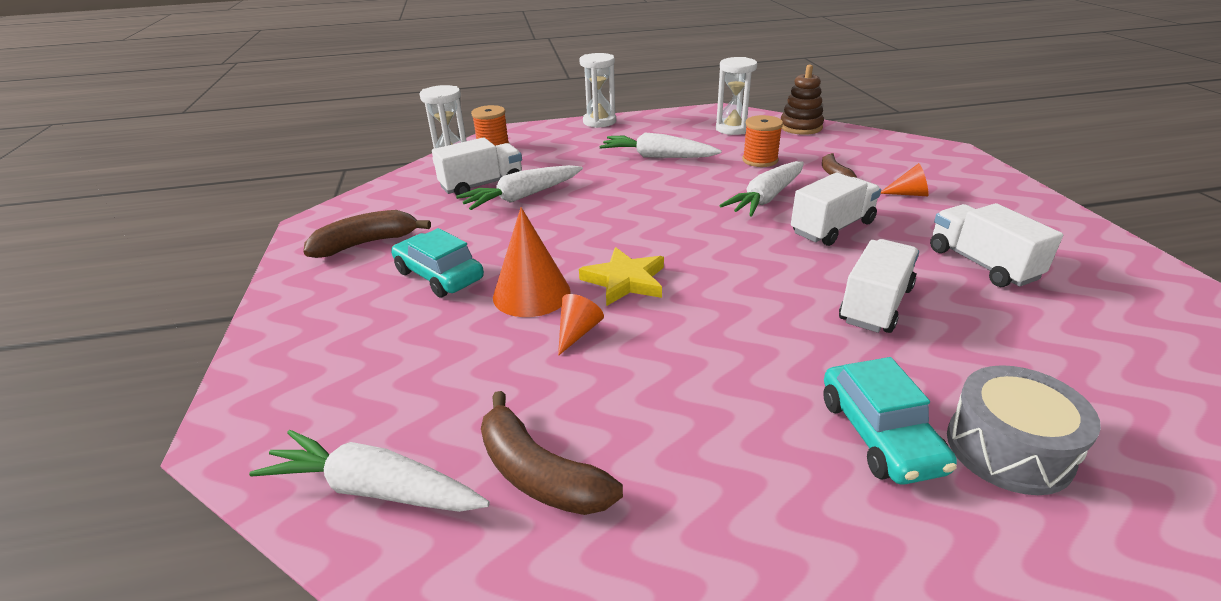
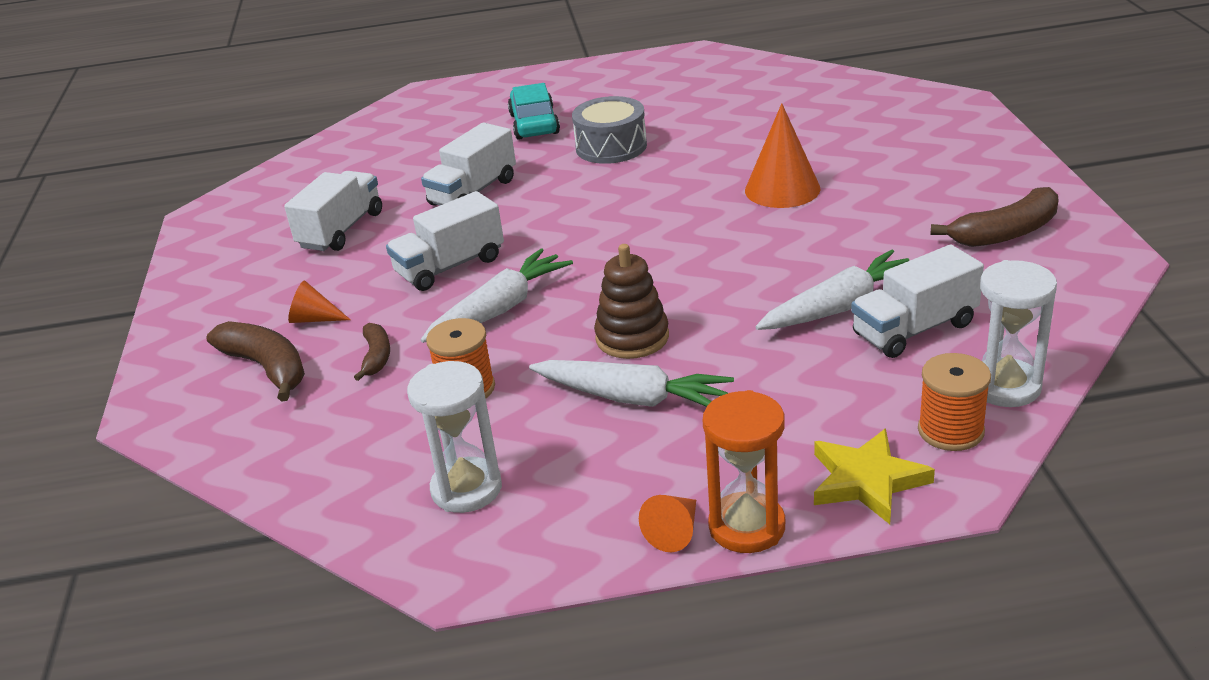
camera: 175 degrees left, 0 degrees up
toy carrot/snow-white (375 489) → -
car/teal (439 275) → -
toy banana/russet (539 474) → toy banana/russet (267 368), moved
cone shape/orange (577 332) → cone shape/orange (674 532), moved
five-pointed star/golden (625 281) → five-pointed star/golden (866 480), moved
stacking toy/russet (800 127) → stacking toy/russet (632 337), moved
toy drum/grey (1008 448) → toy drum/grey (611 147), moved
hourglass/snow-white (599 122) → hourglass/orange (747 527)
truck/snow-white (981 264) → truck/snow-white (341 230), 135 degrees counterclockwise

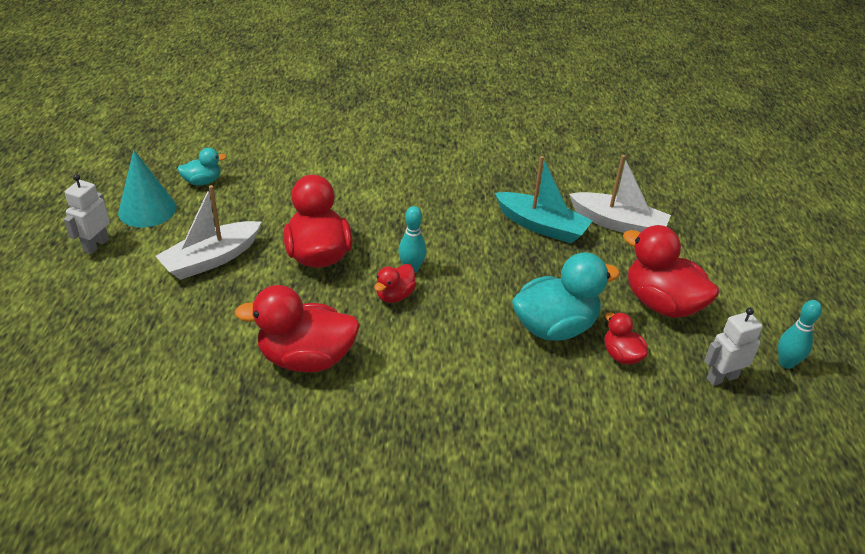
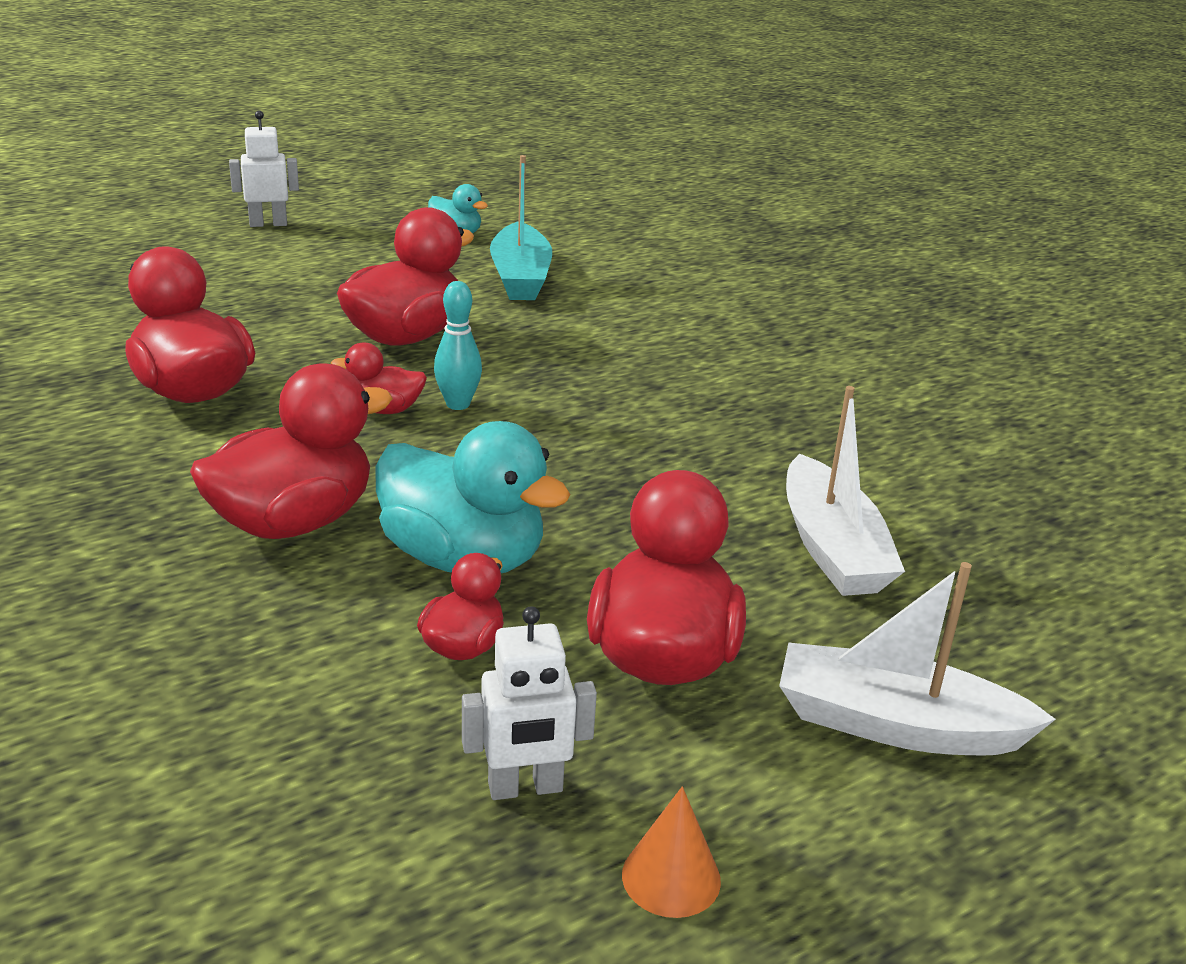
camera: 55 degrees right, 10 degrees down
cone shape/teal (147 210) → -
- → rubber duck/red (293 522)
boat/snow-white (211 259) → boat/snow-white (895 725), moved
boat/teal (541 226) → boat/teal (520 277), moved
bowling pin/teal (786 363) → cone shape/orange (671 877)
toy robot/snow-white (721 377) → toy robot/snow-white (525 788), 135 degrees clockwise

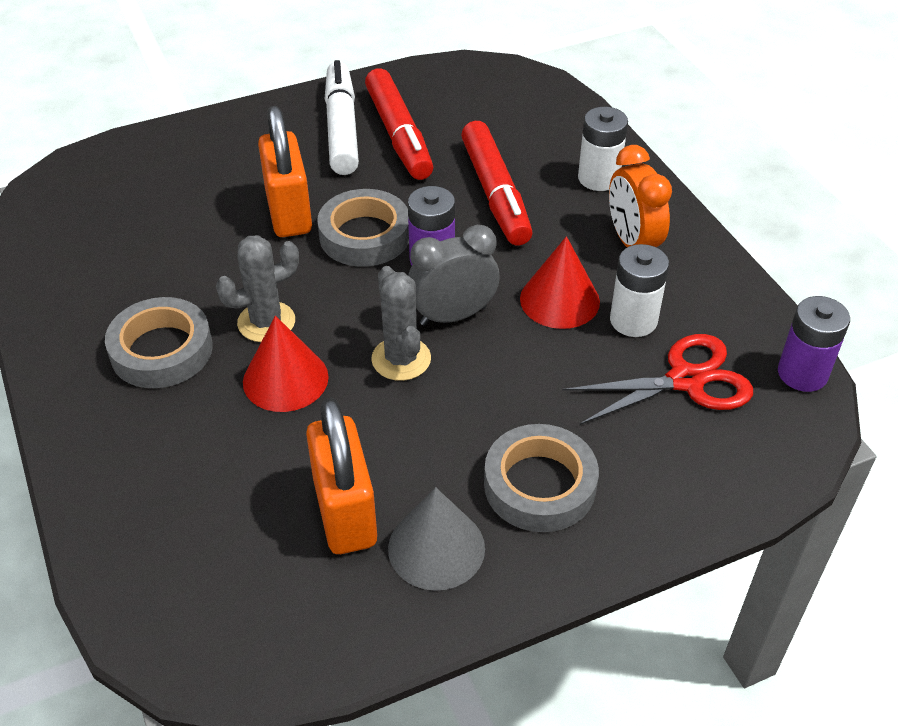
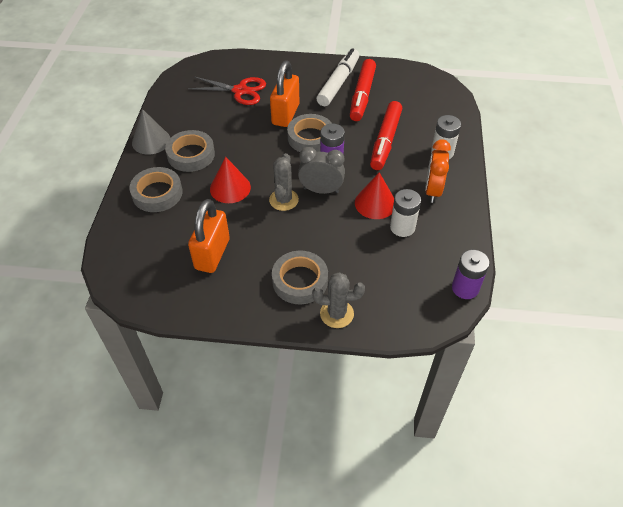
camera: 30 degrees right, 5 degrees up
- → roll of tape/grey (157 193)
prickly plant/grey (266 322) → prickly plant/grey (336 314), moved
cone shape/grey (436 548) → cone shape/grey (151 141), moved
scissors/red (686 380) → scissors/red (240 91), moved

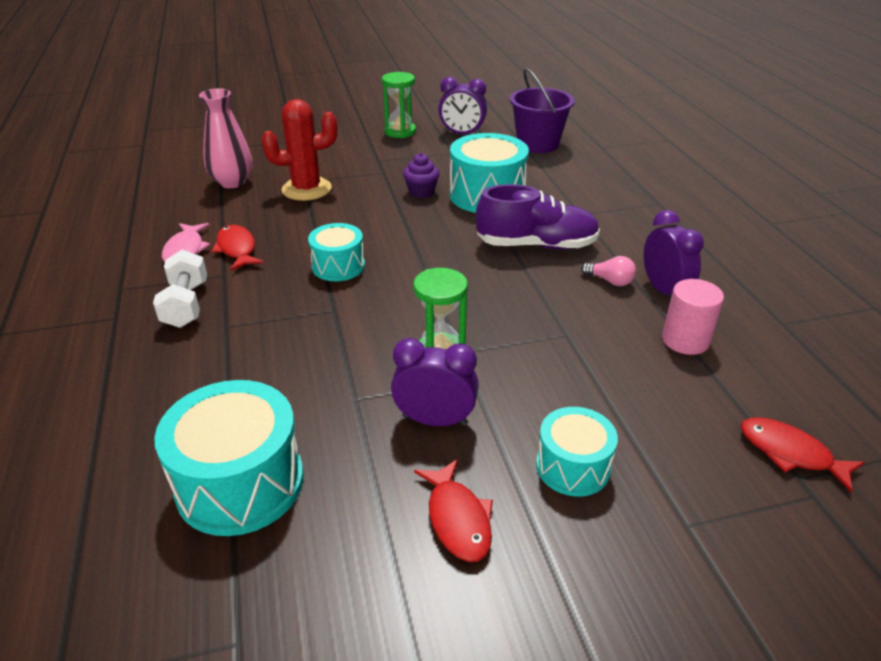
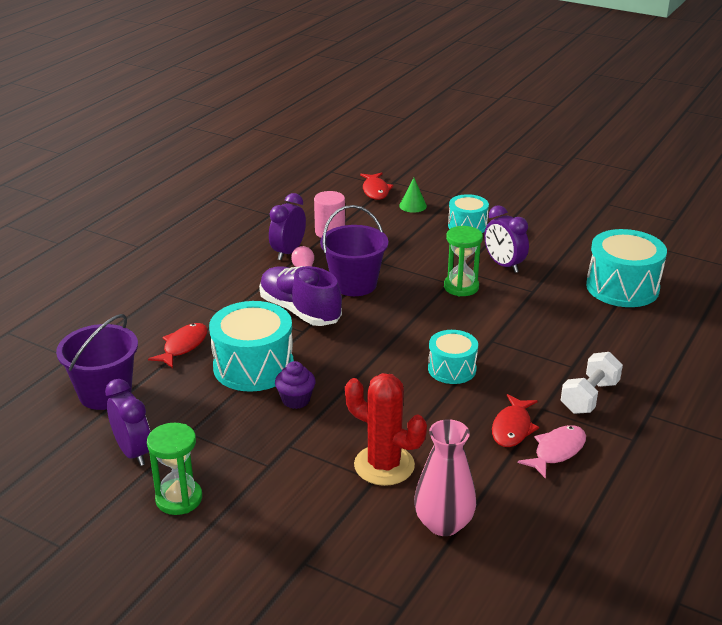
camera: 135 degrees left, 5 degrees down
- → pail/royal purple (354 284)
- → cone shape/leaf-green (413 206)
fish/red (457 519) → fish/red (183 346), moved

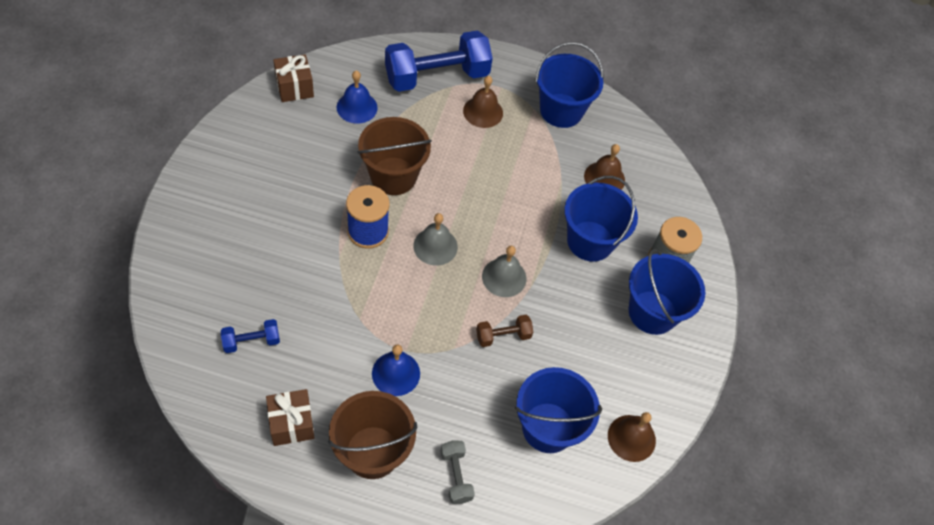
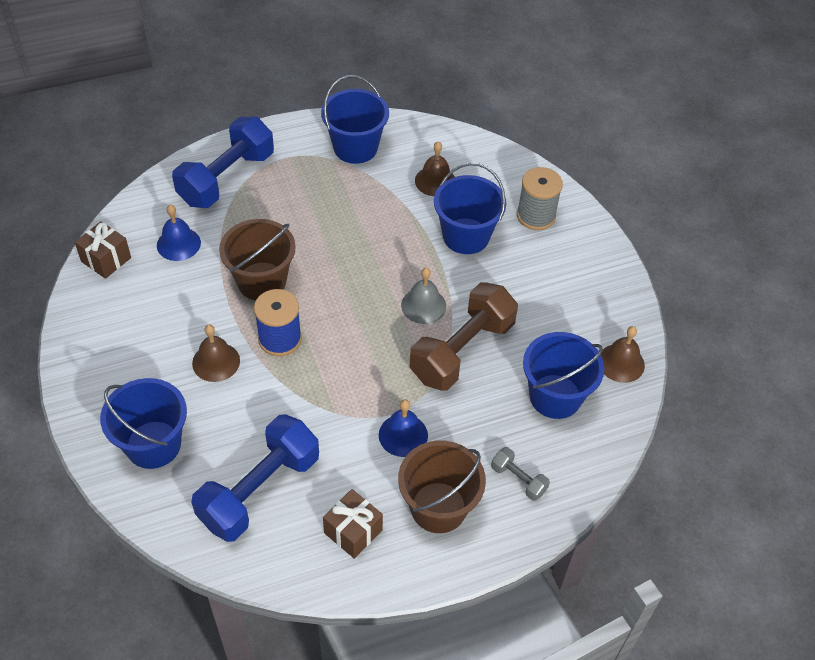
camera: 30 degrees left, 5 degrees down
bell/grey (435 246) → -
bell/russet (483 112) → bell/russet (216 362), moved
pail/cobalt (652 312) → pail/cobalt (153 444), moved
hand weight/cobalt (251 341) → hand weight/cobalt (259 490), x2.21
hand weight/russet (503 336) → hand weight/russet (462 351), x2.21

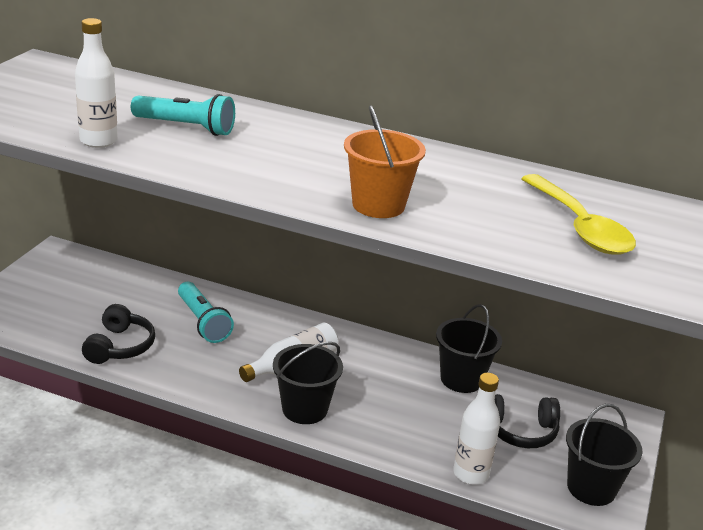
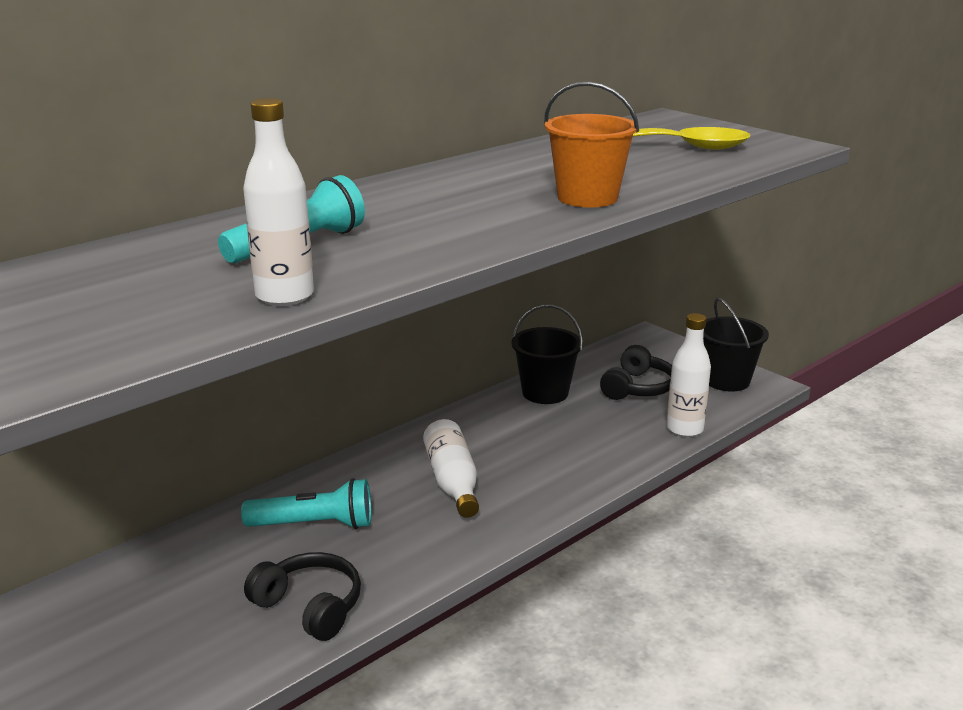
camera: 60 degrees left, 5 degrees down
pail/jet-black (304 409) → -

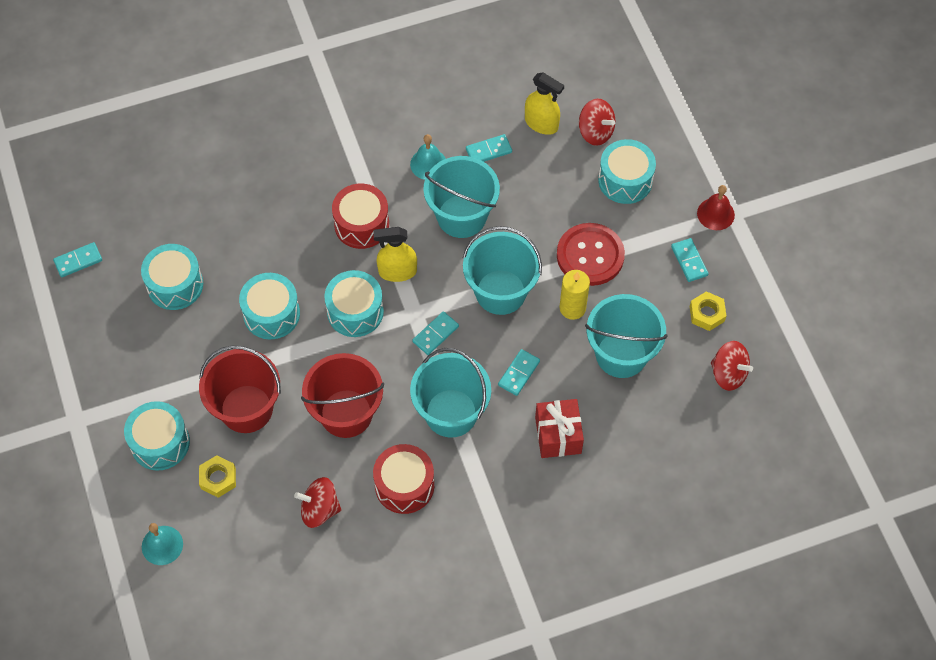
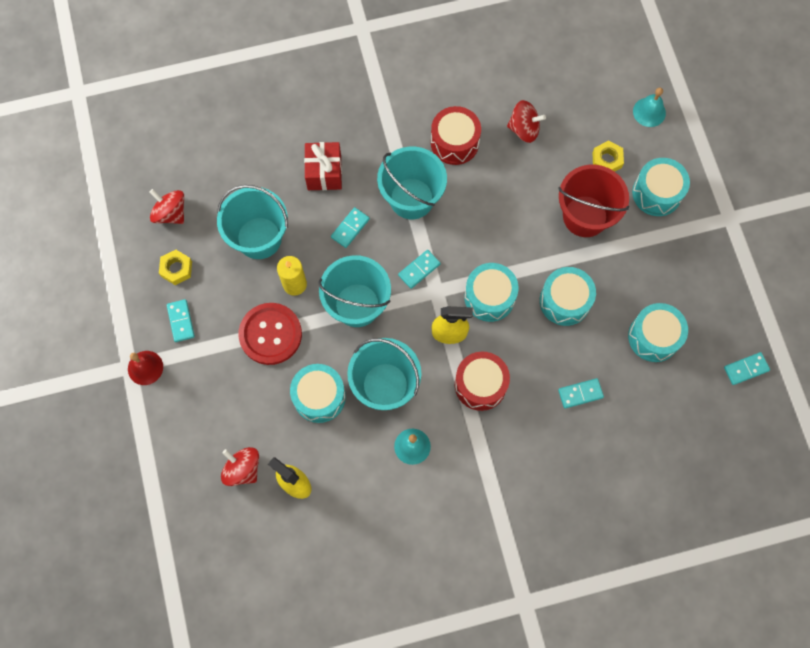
camera: 175 degrees left, 10 degrees up
pail/red (346 413) → -
domino tile/teal (488 150) → domino tile/teal (580 394), moved
toy drum/teal (625 180) → toy drum/teal (319 397), moved

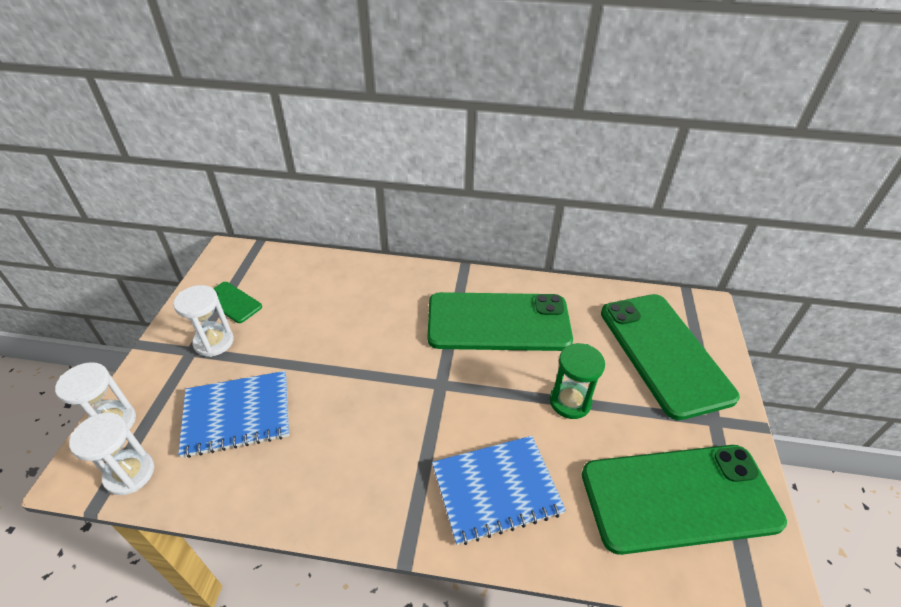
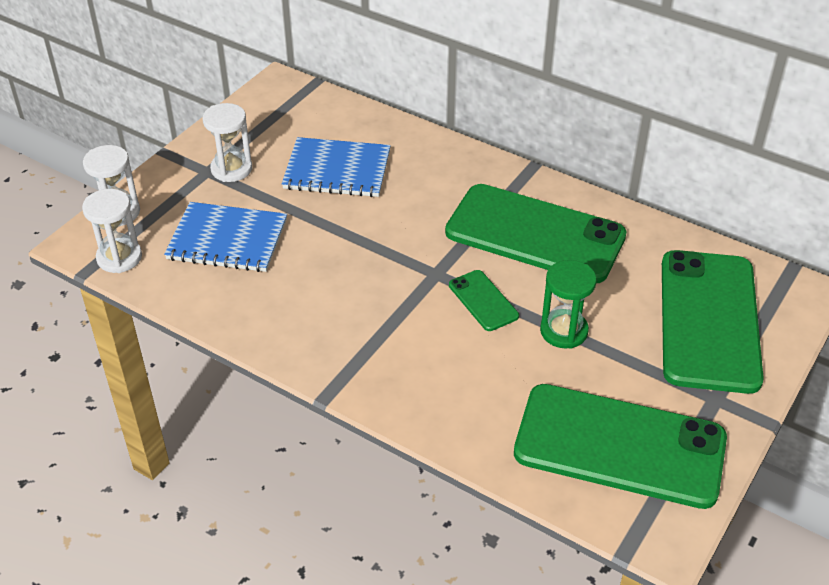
camera: 25 degrees right, 0 degrees up
phone/leaf-green (232 302) → phone/leaf-green (483 301), moved
exercise book/cobalt (496 489) → exercise book/cobalt (337 170), moved

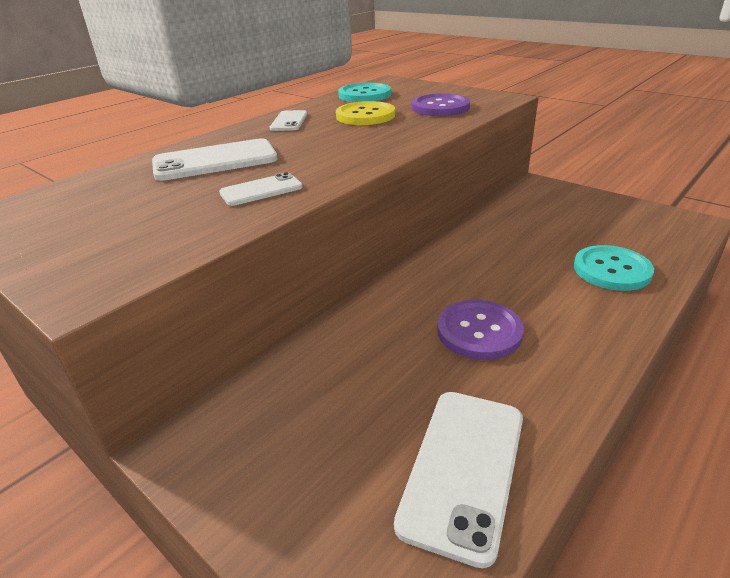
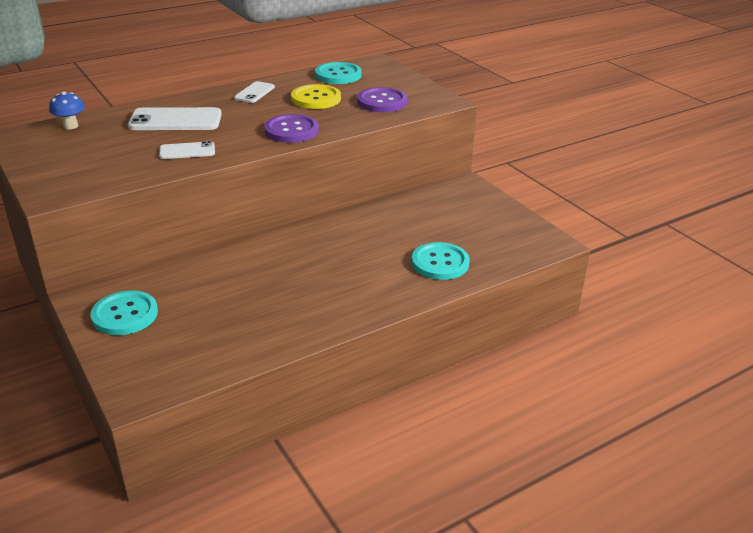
camera: 15 degrees right, 0 degrees up
phone/snow-white (463 469) → -
- → toadstool/cobalt (70 126)
- → sewing button/teal (125 315)
sewing button/royal purple (479 331) → sewing button/royal purple (291 130), moved

